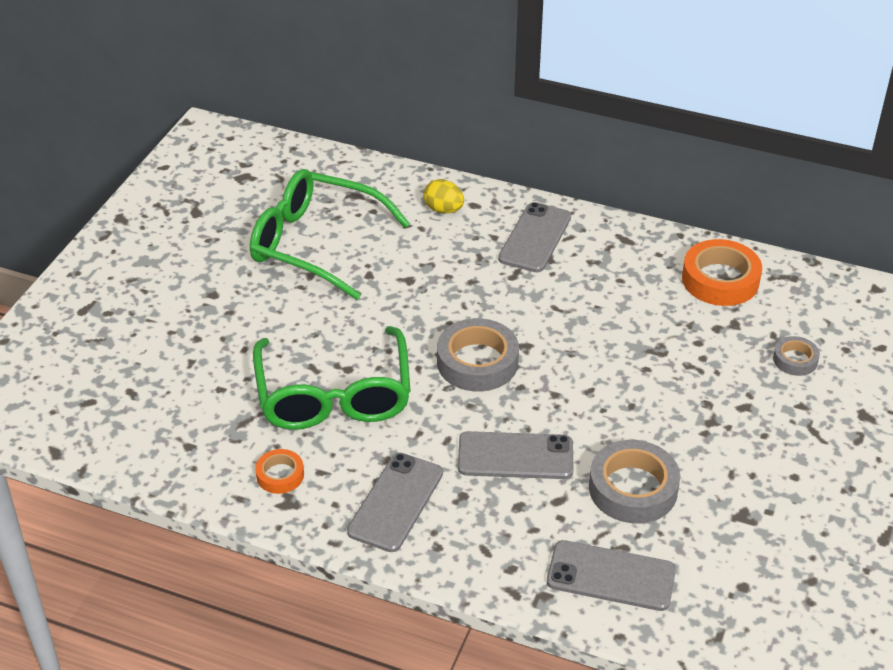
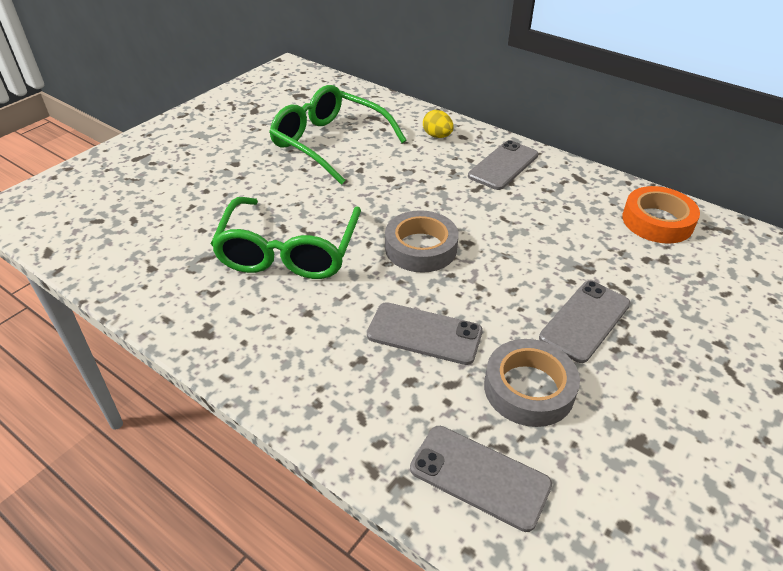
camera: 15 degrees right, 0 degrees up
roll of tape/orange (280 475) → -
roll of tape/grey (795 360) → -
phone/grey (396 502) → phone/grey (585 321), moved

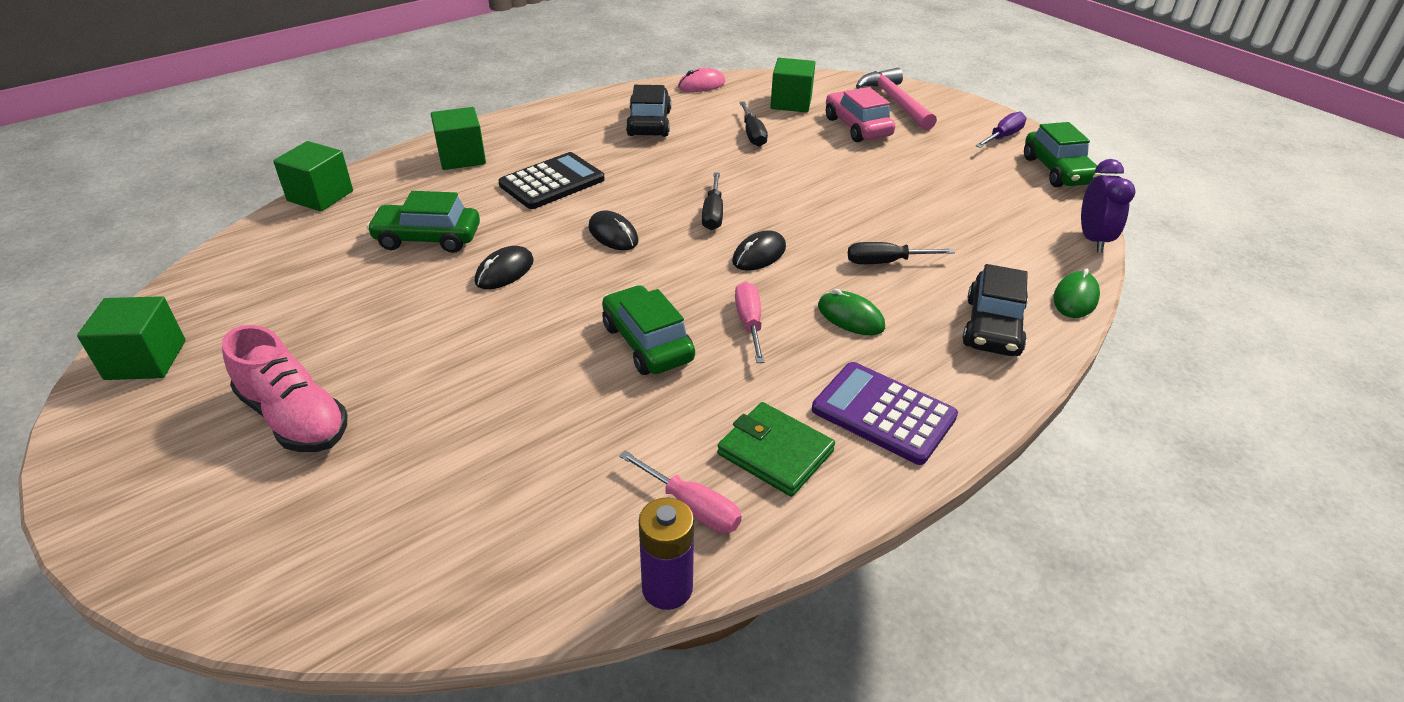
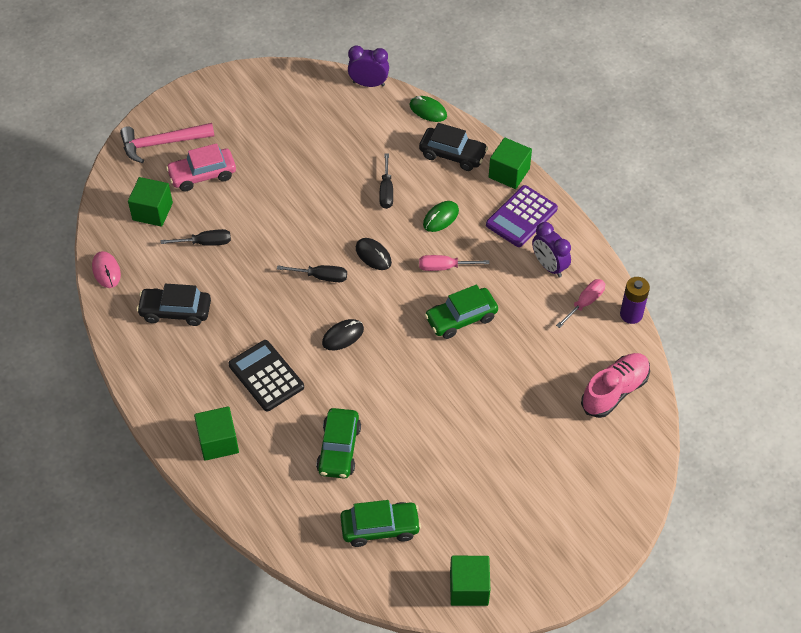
camera: 85 degrees left, 15 degrees up
mouse/jet-black (504 271) → -
flat screwdriver/royal purple (1003 137) → -
shoe/rose-pink (294 417) → shoe/rose-pink (614 391), moved
block/leaf-green (320 196) → block/leaf-green (509 173), moved
car/leaf-green (1057 171) → car/leaf-green (380 528), moved
billfold/leaf-green (775 452) → clock/royal purple (549 266)

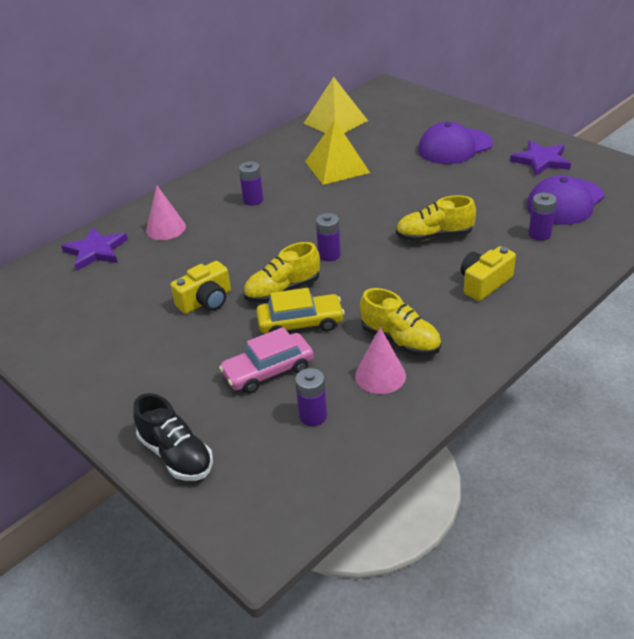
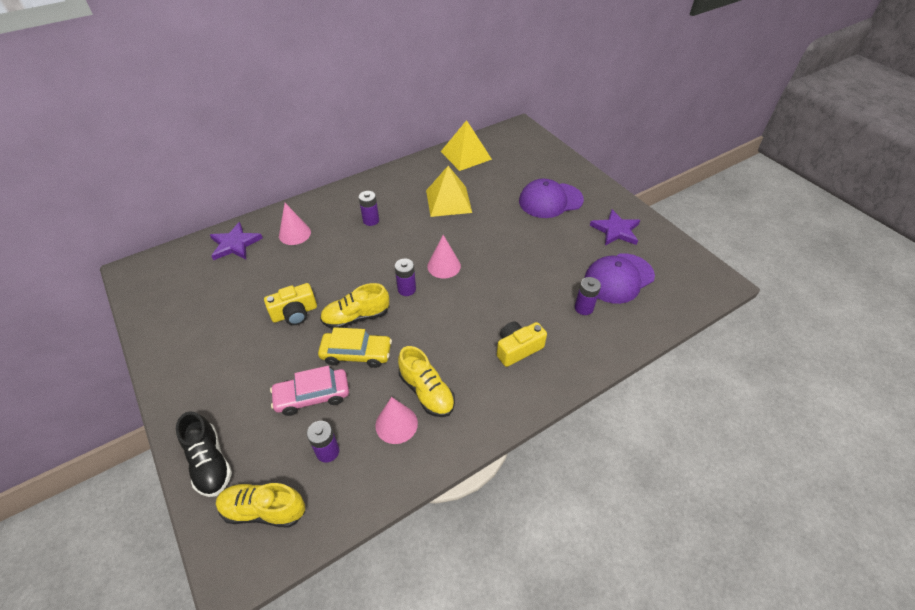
camera: 10 degrees right, 10 degrees up
- → cone shape/rose-pink (444 266)
shoe/golden (434 236) → shoe/golden (264 510), moved

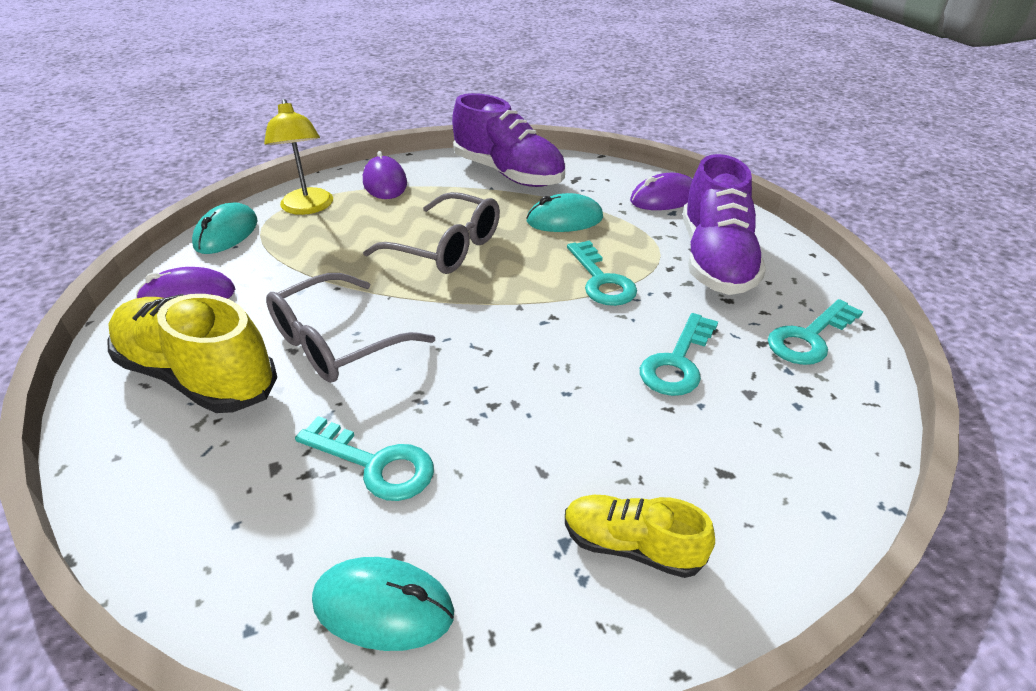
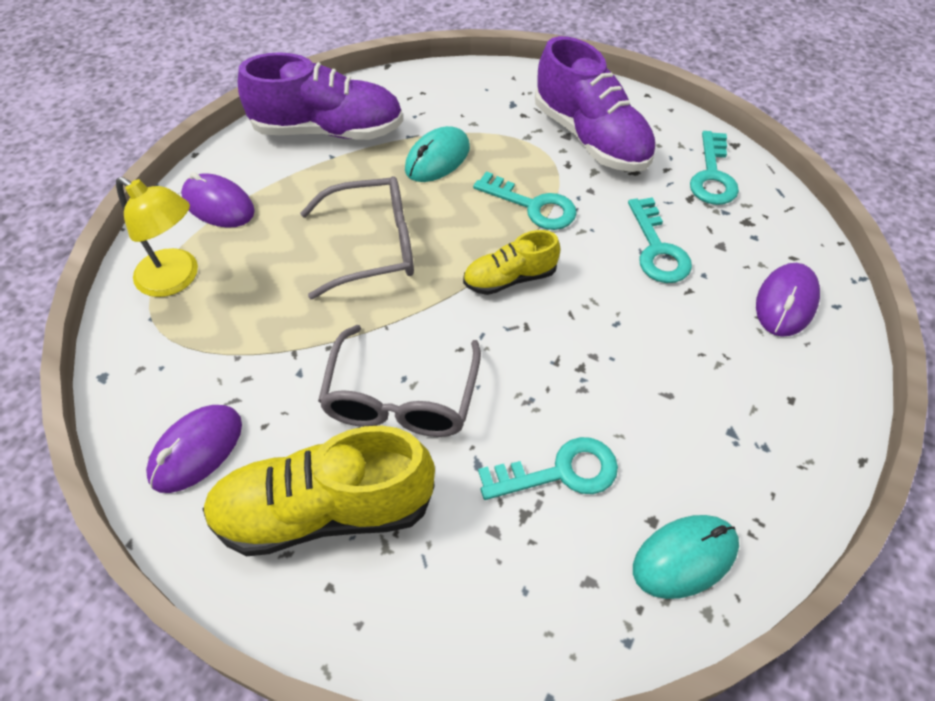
camera: 40 degrees left, 15 degrees up
mouse/teal (226 233) → -
shoe/golden (631 546) → shoe/golden (509 278), moved
mouse/royal purple (664 198) → mouse/royal purple (785 302), moved

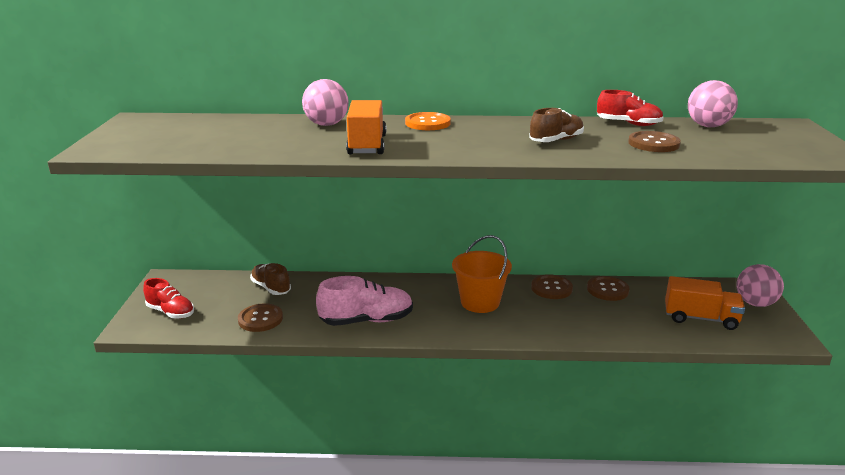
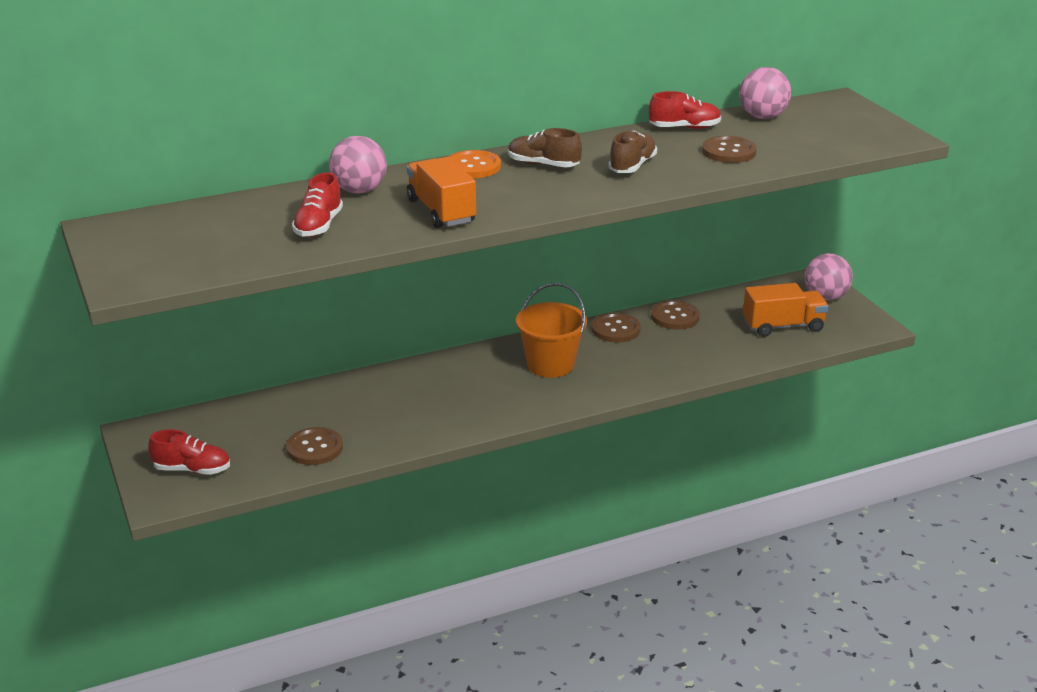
camera: 25 degrees left, 5 degrees up
shoe/rose-pink (366 320) → -
- → shoe/red (318 226)
shoe/russet (271 288) → shoe/russet (543 165), moved

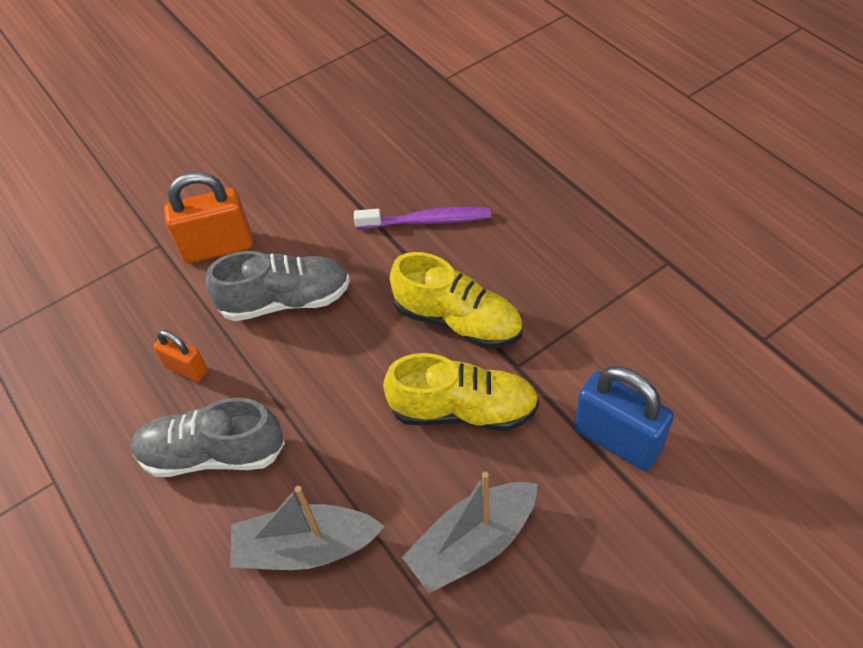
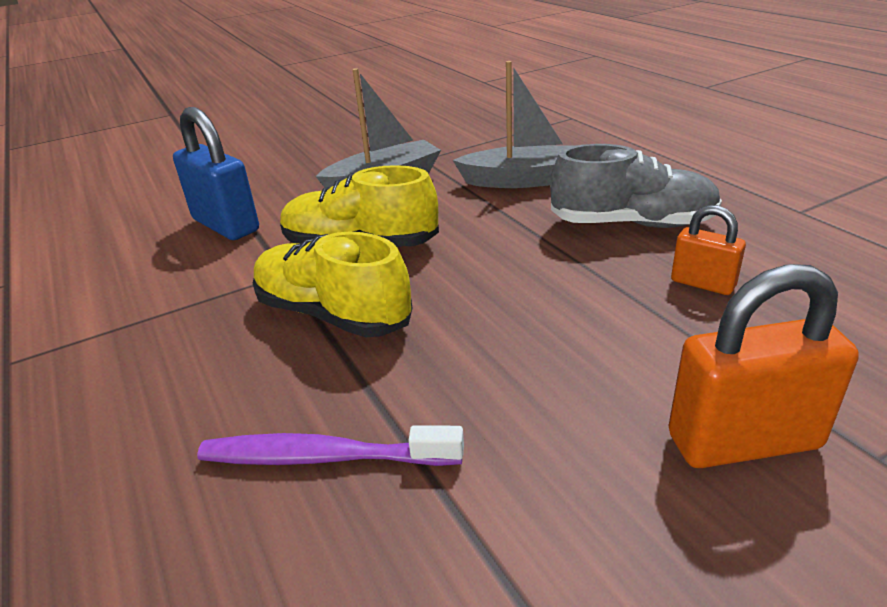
camera: 175 degrees left, 20 degrees down
shoe/grey (286 300) → -

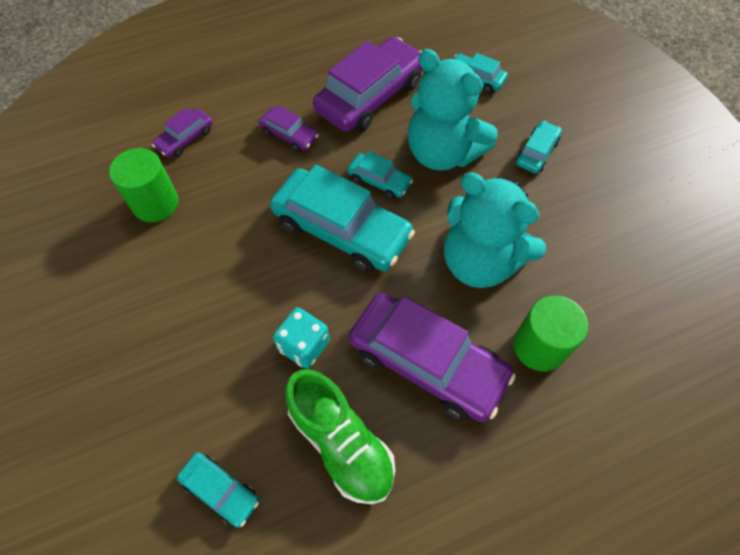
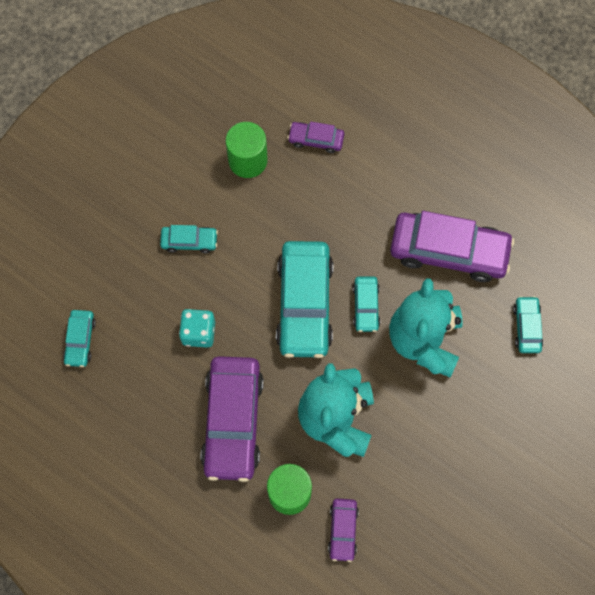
camera: 60 degrees right, 10 degrees up
shoe/leaf-green (341 443) → -
car/royal purple (289 135) → car/royal purple (343 530), moved
car/teal (536 152) → car/teal (189 241), moved

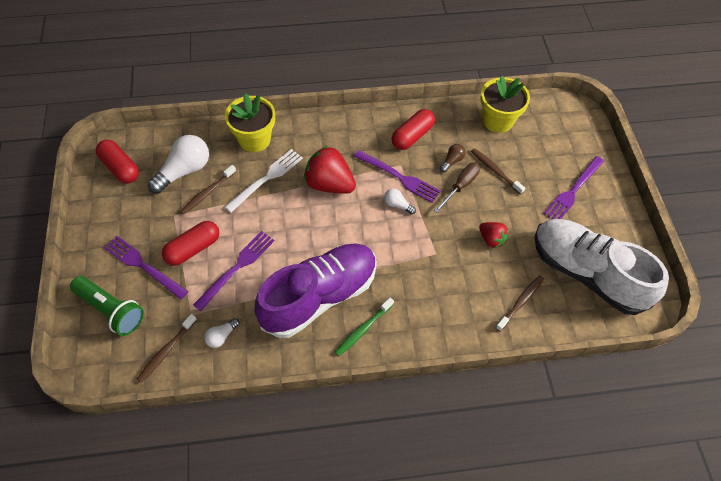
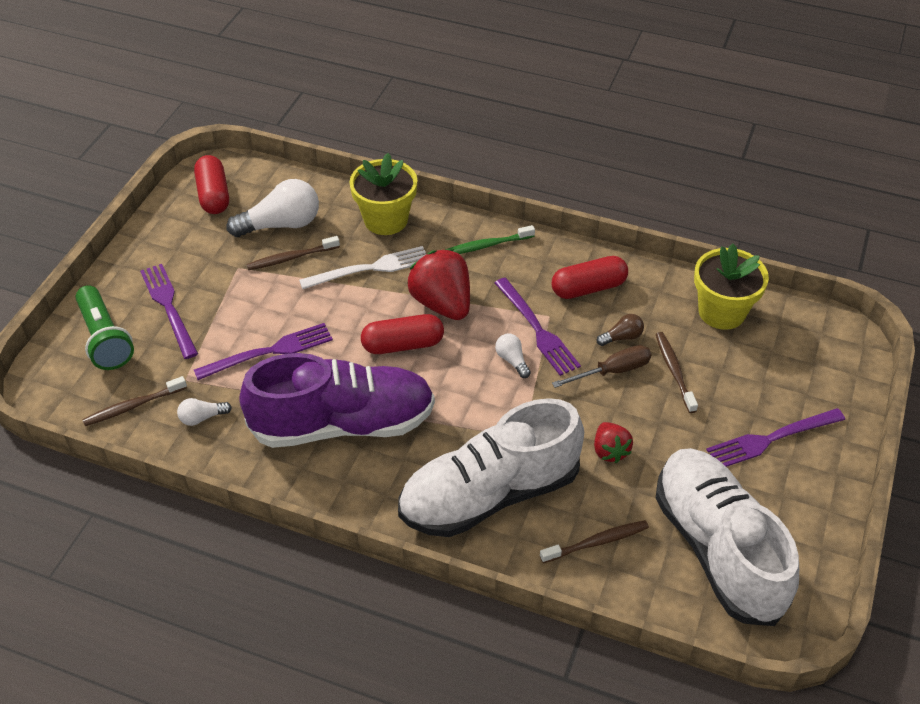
camera: 30 degrees right, 10 degrees down
- → shoe/snow-white (489 494)
pill/red (193 249) → pill/red (403 345), moved
toothbrush/leaf-green (363 329) → toothbrush/leaf-green (487 245), moved

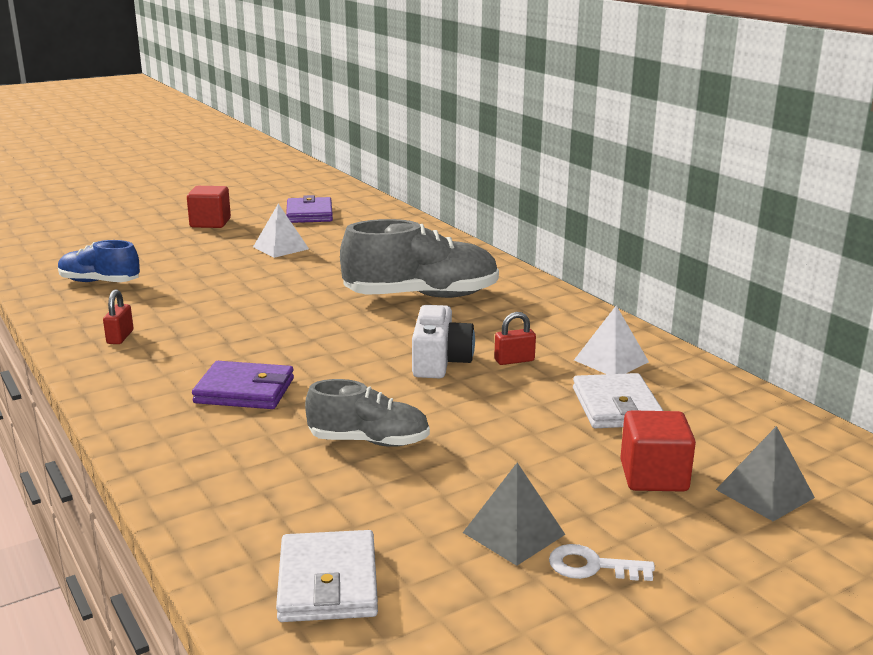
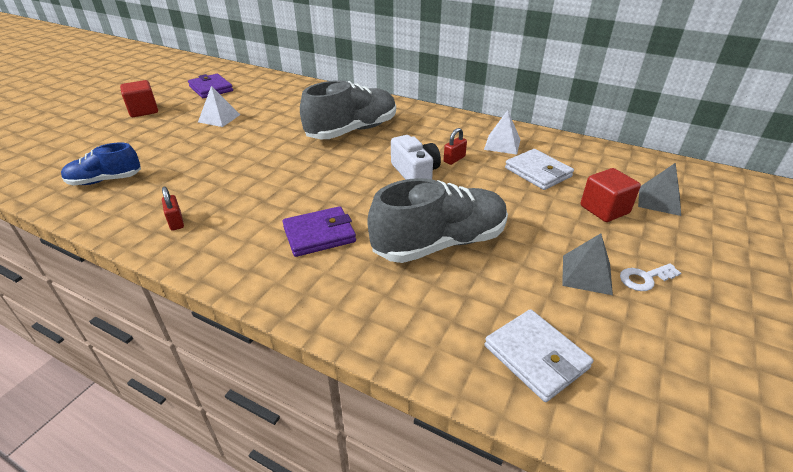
camera: 30 degrees left, 15 degrees up
shoe/grey (369 441) → shoe/grey (440 243), x1.72

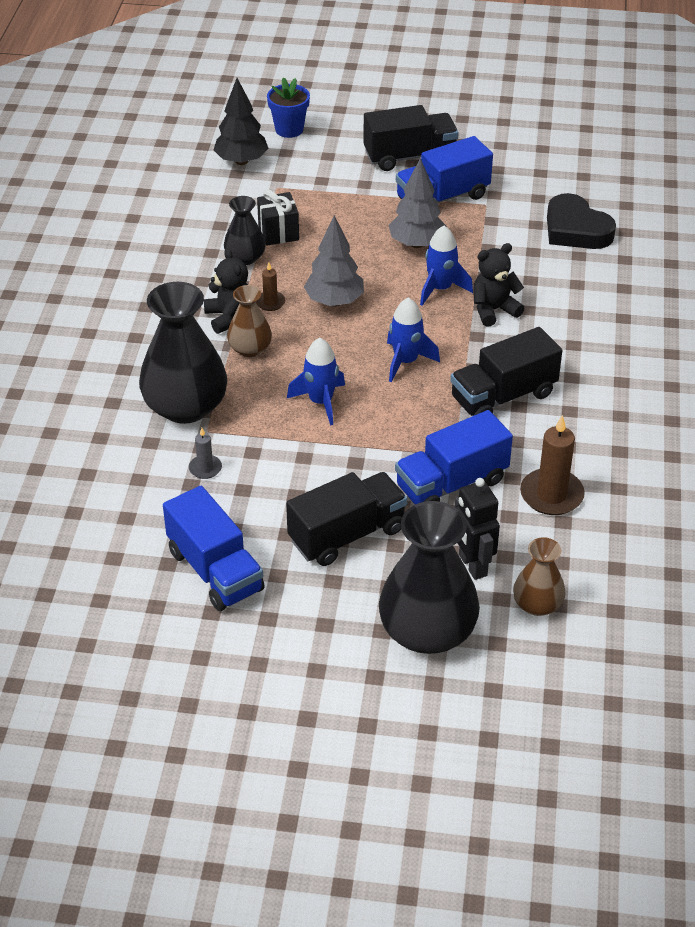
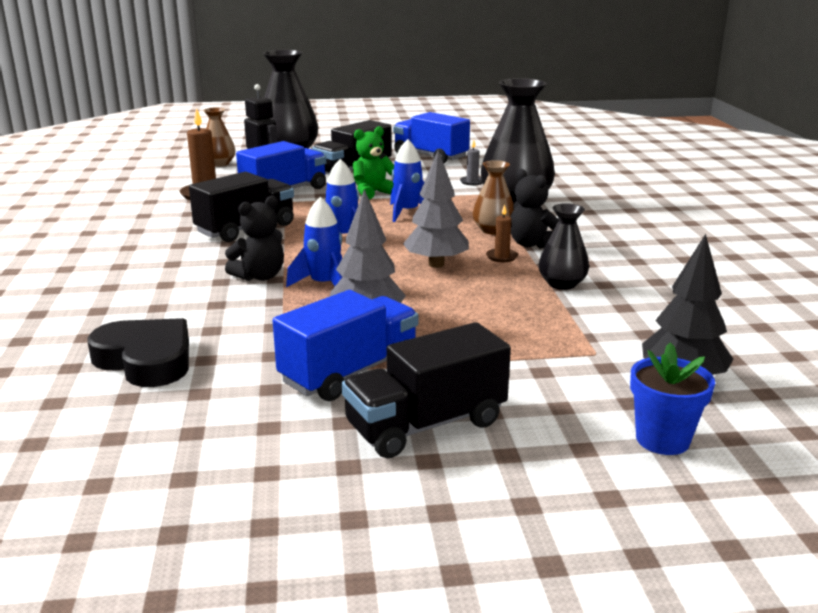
camera: 165 degrees right, 20 degrees down
present/jet-black (278 232) → -
- → teddy bear/leaf-green (373 193)

